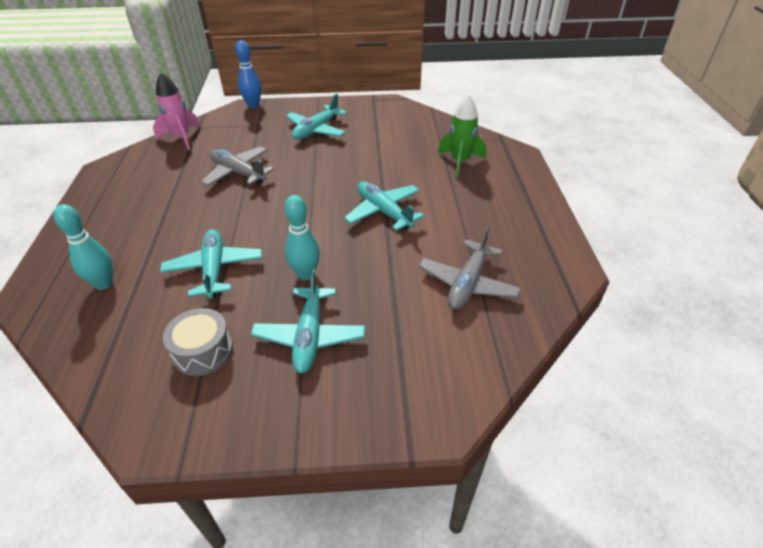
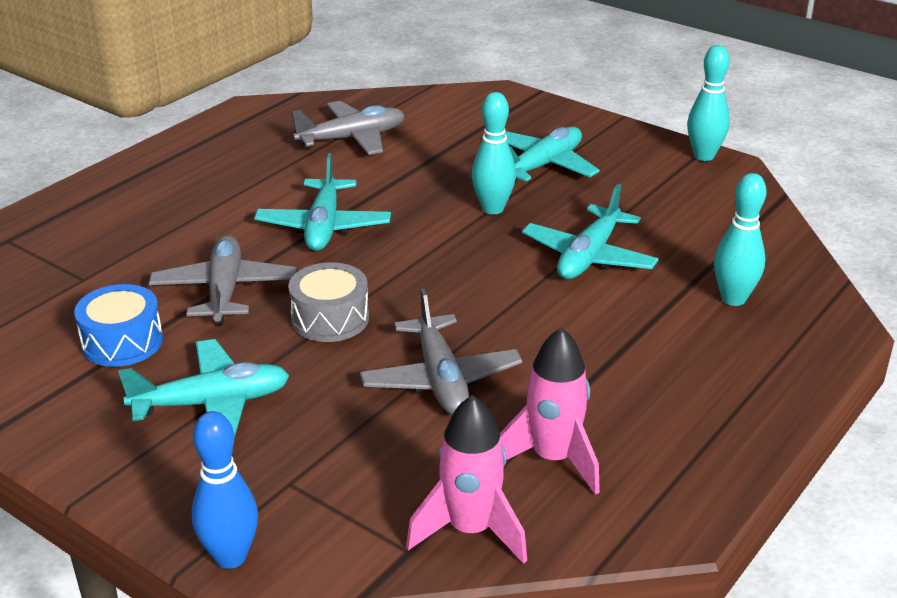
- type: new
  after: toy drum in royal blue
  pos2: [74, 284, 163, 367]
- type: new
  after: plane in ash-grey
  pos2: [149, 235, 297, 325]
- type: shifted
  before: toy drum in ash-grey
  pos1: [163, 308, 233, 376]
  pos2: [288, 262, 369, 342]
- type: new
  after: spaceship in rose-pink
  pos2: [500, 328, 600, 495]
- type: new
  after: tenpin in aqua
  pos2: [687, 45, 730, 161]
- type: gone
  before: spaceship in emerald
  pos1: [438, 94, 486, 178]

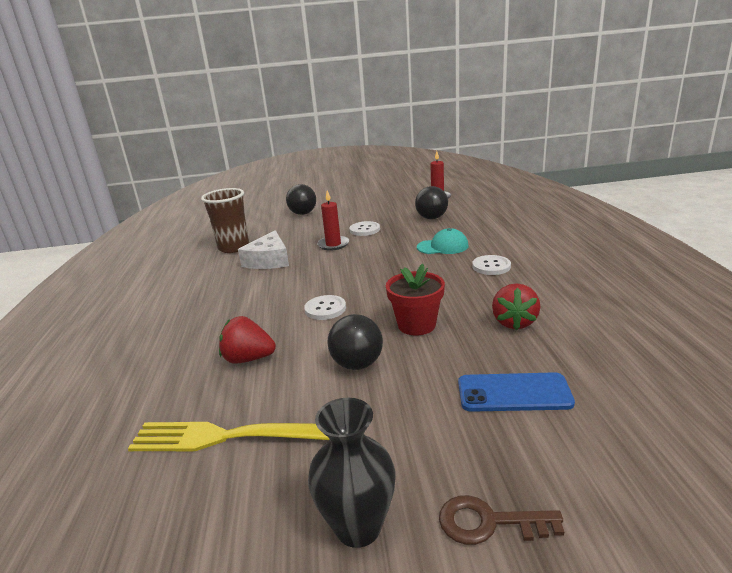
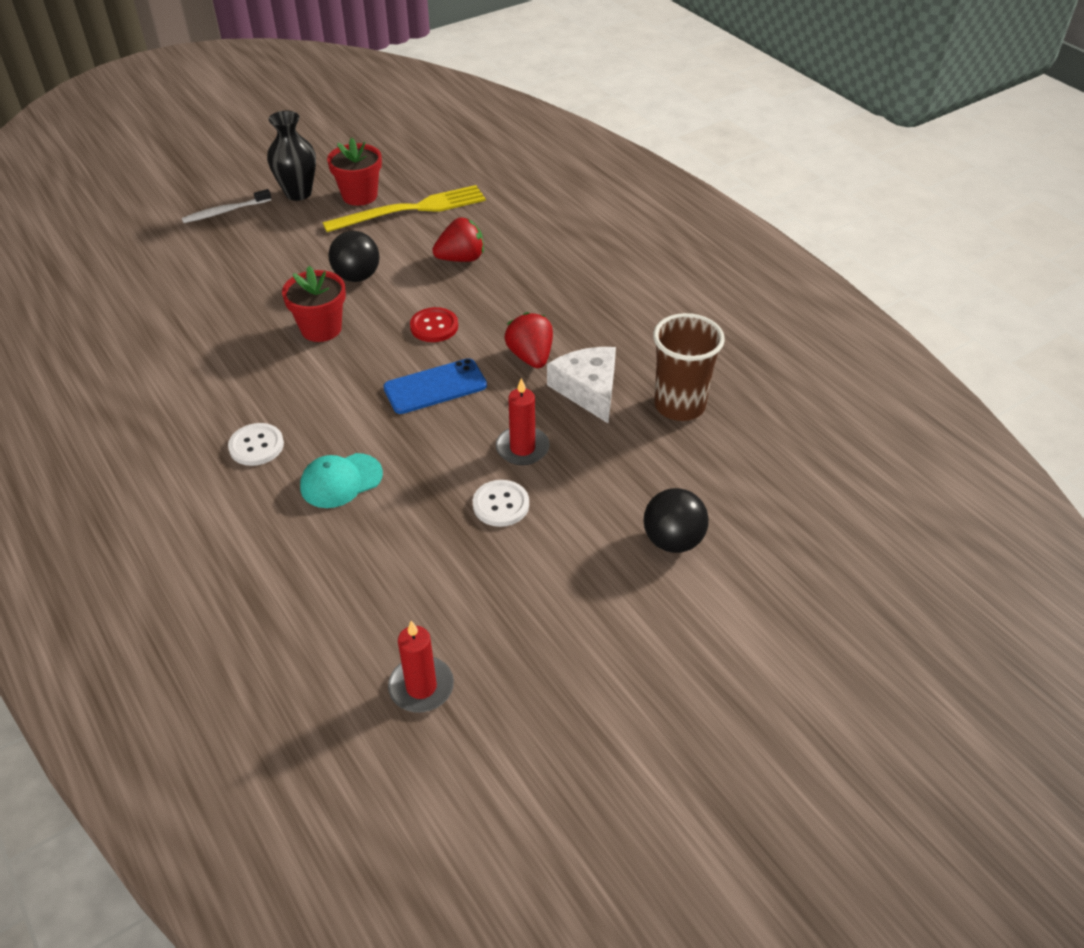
- type: swapped
  before: key in russet
  after: tooth brush in pure white
  pos1: [439, 495, 564, 545]
  pos2: [182, 189, 271, 223]
- type: new
  after: flower pot in red
  pos2: [327, 138, 382, 206]
- type: shifted
  before: mobile phone in royal blue
  pos1: [458, 372, 575, 412]
  pos2: [383, 358, 487, 414]
- type: repainted
  before: shirt button in pure white
  after: shirt button in red
  pos1: [304, 295, 346, 320]
  pos2: [410, 307, 458, 342]
- type: shifted
  before: strawberry in red
  pos1: [492, 283, 540, 330]
  pos2: [505, 312, 553, 368]
- type: gone
  before: sphere in black
  pos1: [415, 186, 448, 219]

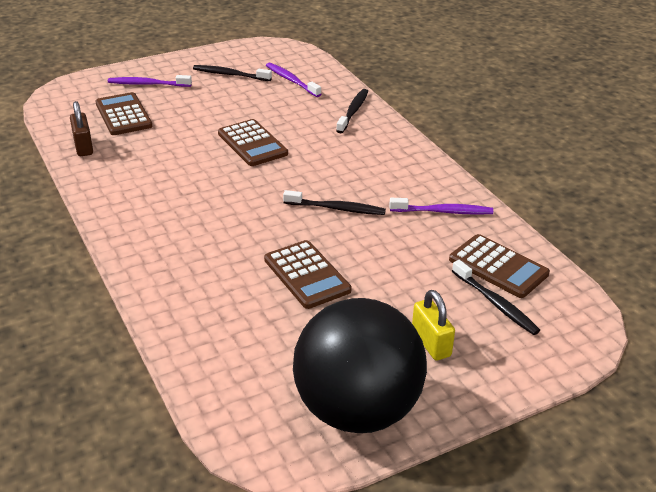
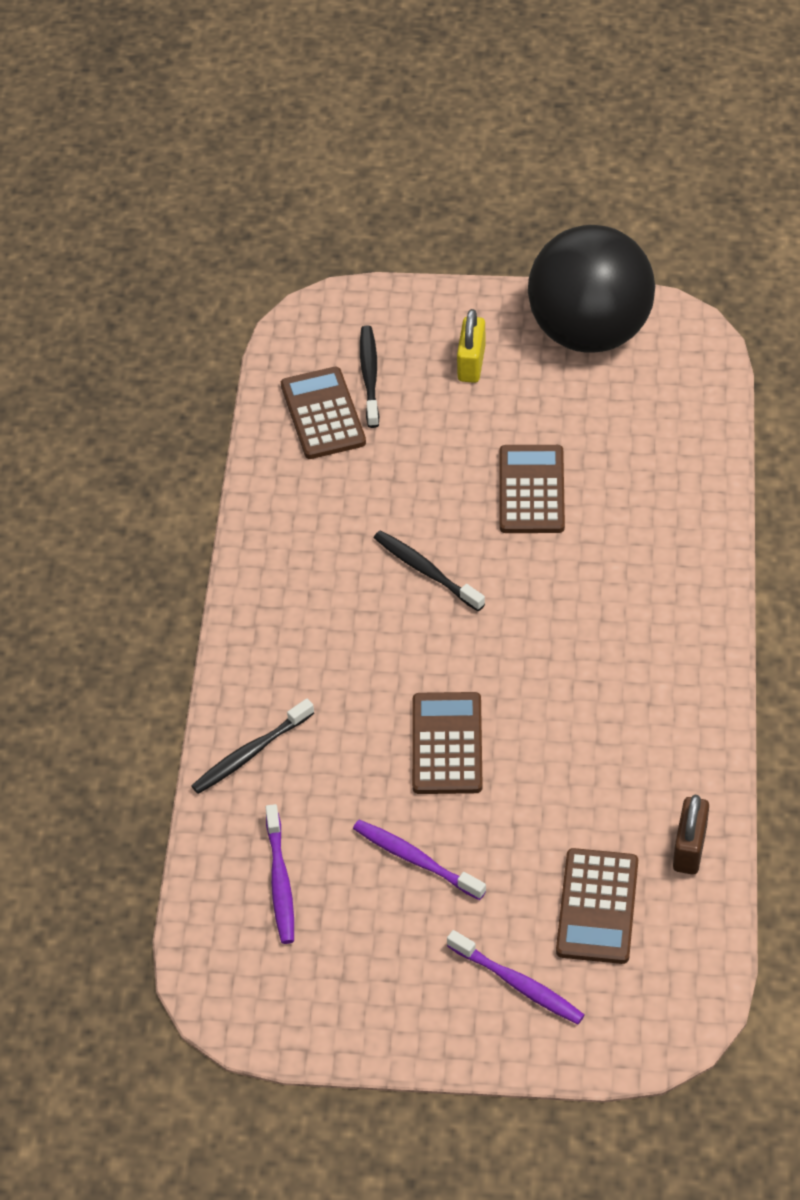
- type: shifted
  before: tooth brush in royal purple
  pos1: [389, 198, 493, 215]
  pos2: [353, 820, 486, 900]
- type: gone
  before: tooth brush in black
  pos1: [193, 65, 272, 81]

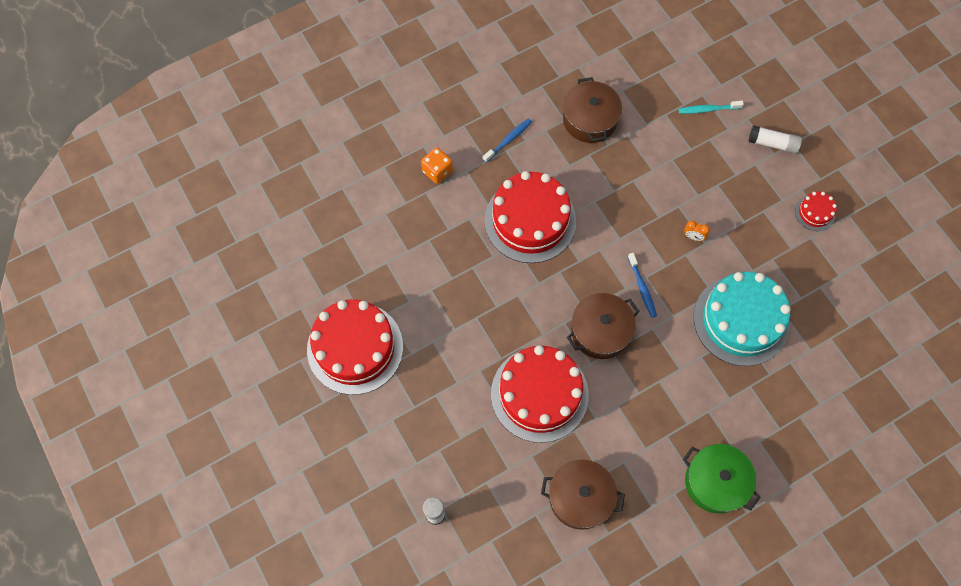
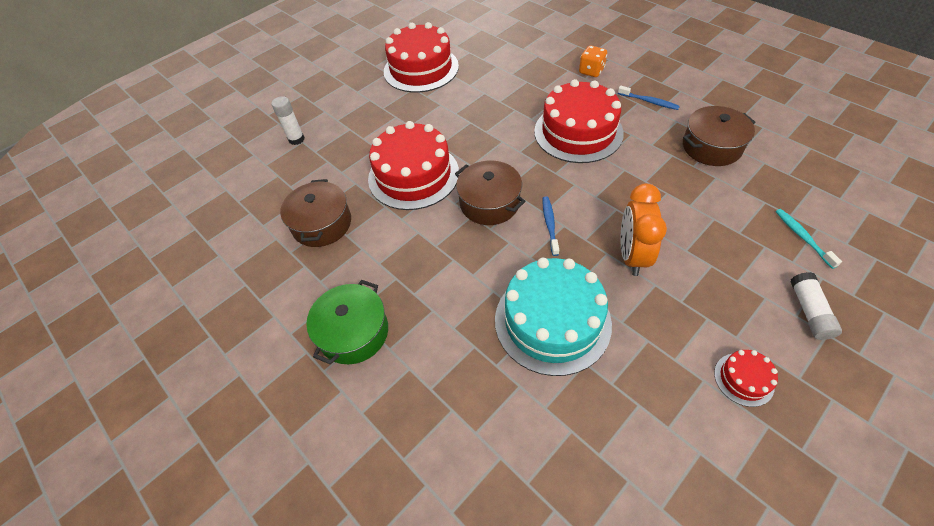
- type: rotated
  before: tooth brush in royal blue
  pos1: [628, 253, 657, 318]
  pos2: [543, 196, 559, 256]
  turn: 120
- type: scaled
  before: clock in bright orange
  pos1: [684, 220, 710, 241]
  pos2: [621, 184, 667, 276]
  scale: 2.37

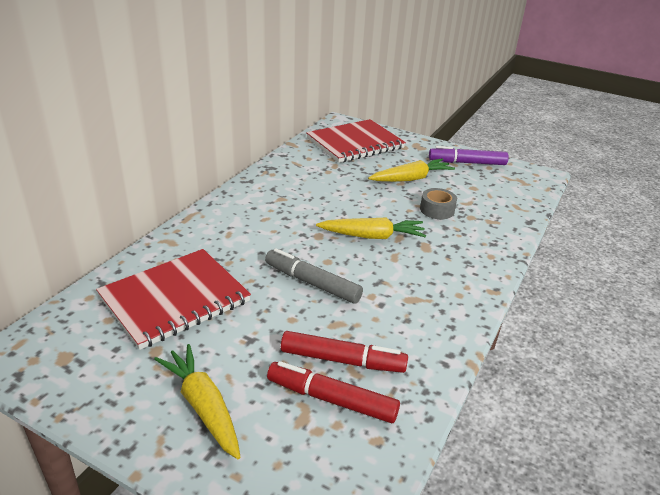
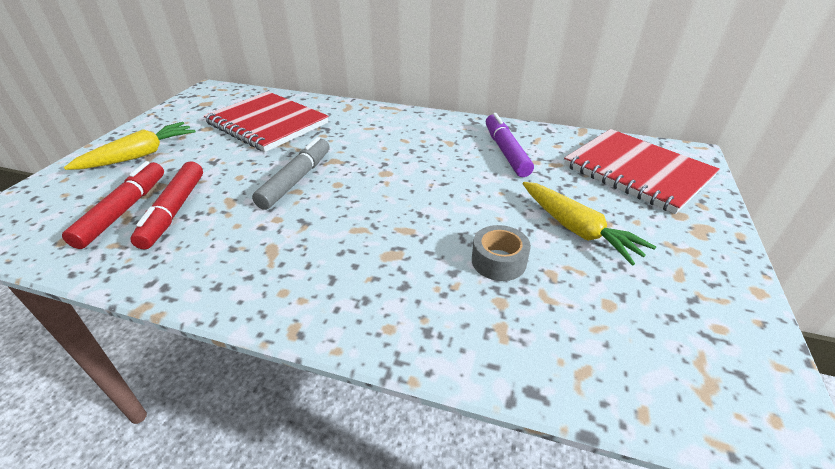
- type: shifted
  before: marker pen in royal purple
  pos1: [429, 146, 509, 165]
  pos2: [486, 113, 534, 177]
- type: gone
  before: toy carrot in yellow
  pos1: [316, 217, 426, 239]

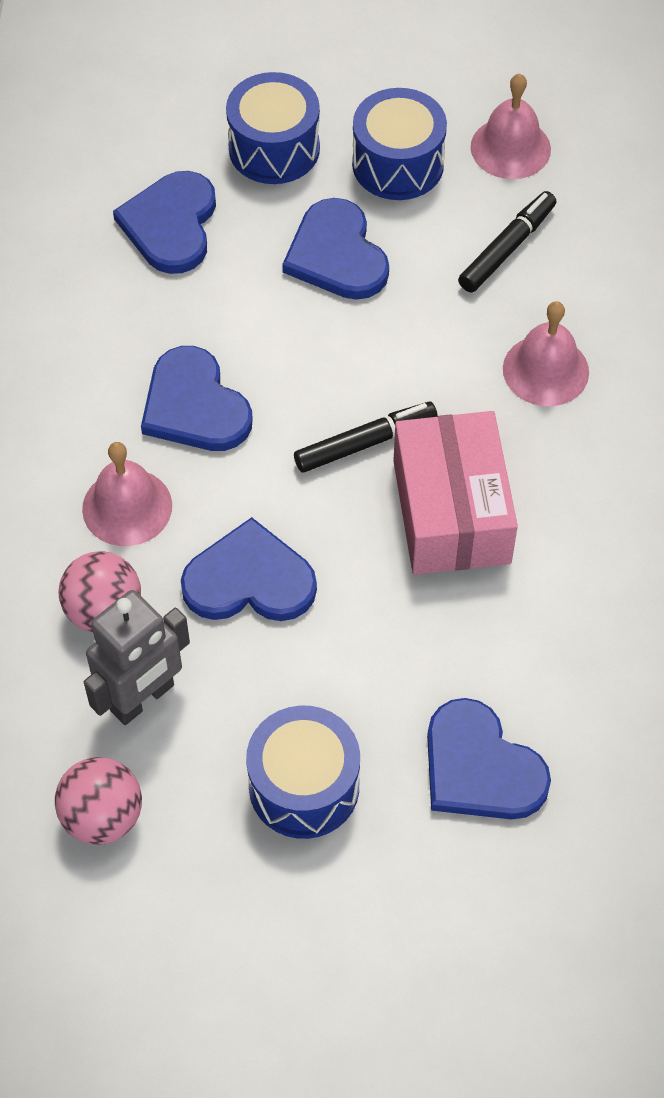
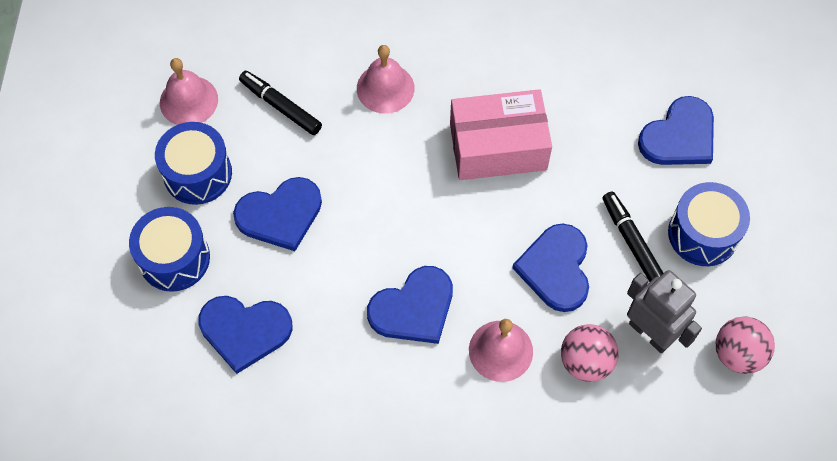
- type: shifted
  before: marker pen in black
  pos1: [294, 402, 438, 473]
  pos2: [602, 191, 663, 282]

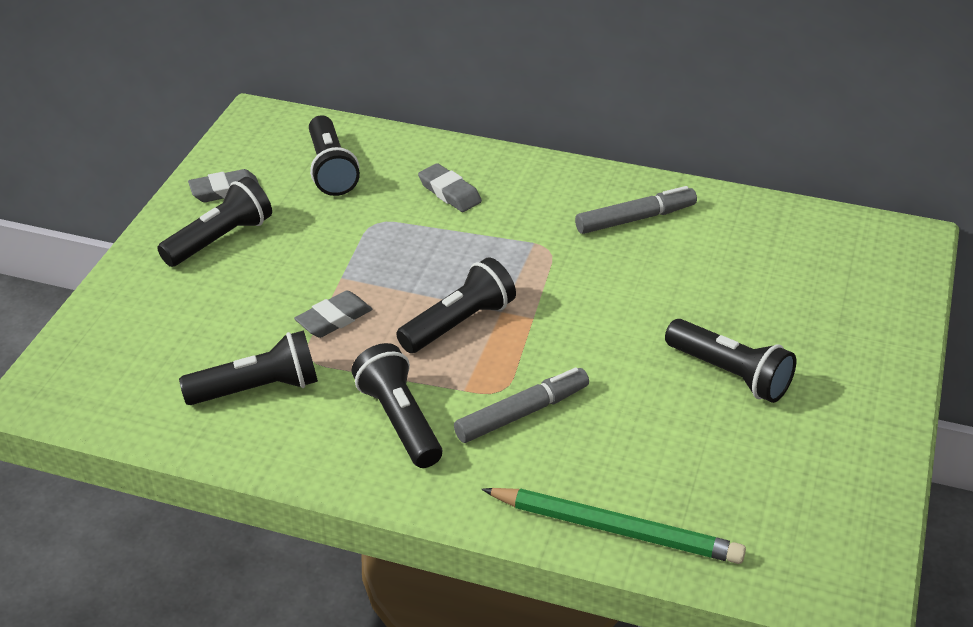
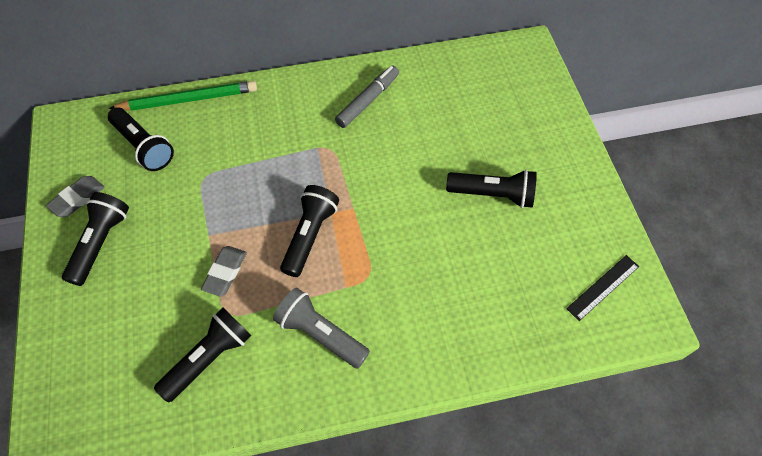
- type: shifted
  before: wooden pencil in emerald
  pos1: [481, 488, 746, 564]
  pos2: [109, 81, 257, 111]
- type: repainted
  before: torch in black
  after: torch in ash-grey
  pos1: [352, 343, 442, 468]
  pos2: [273, 288, 370, 369]
- type: new
  after: straightedge in black
  pos2: [566, 255, 639, 321]
- type: gone
  before: pencil eraser in ash-grey
  pos1: [418, 163, 482, 212]
- type: gone
  before: marker pen in ash-grey
  pos1: [454, 367, 589, 443]

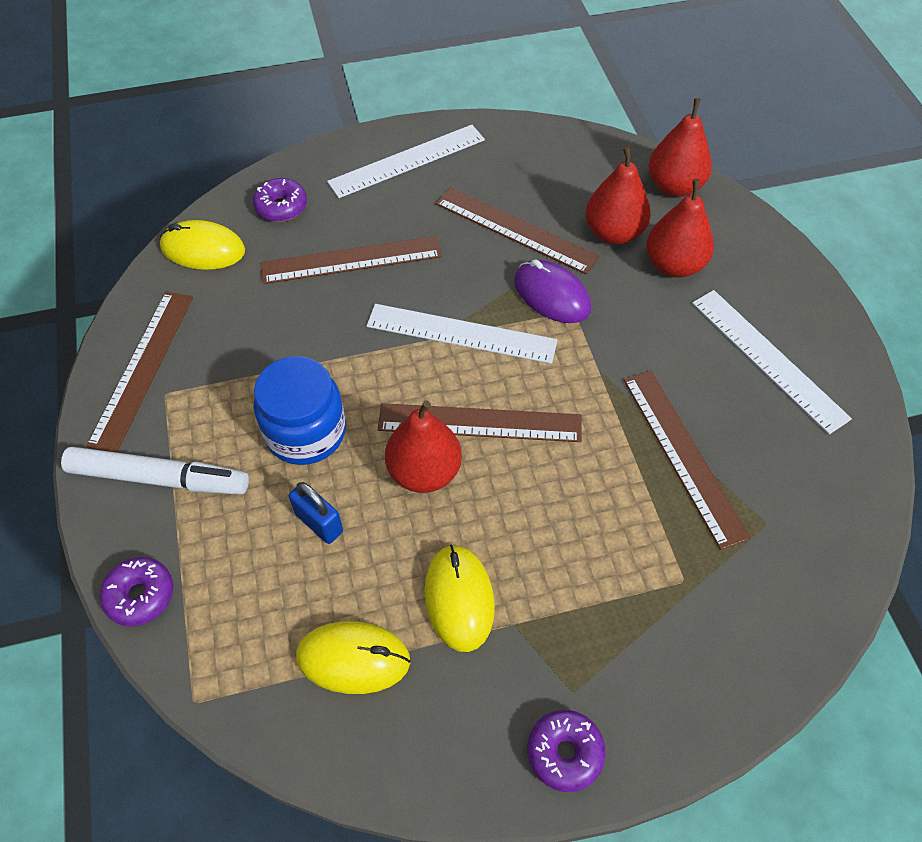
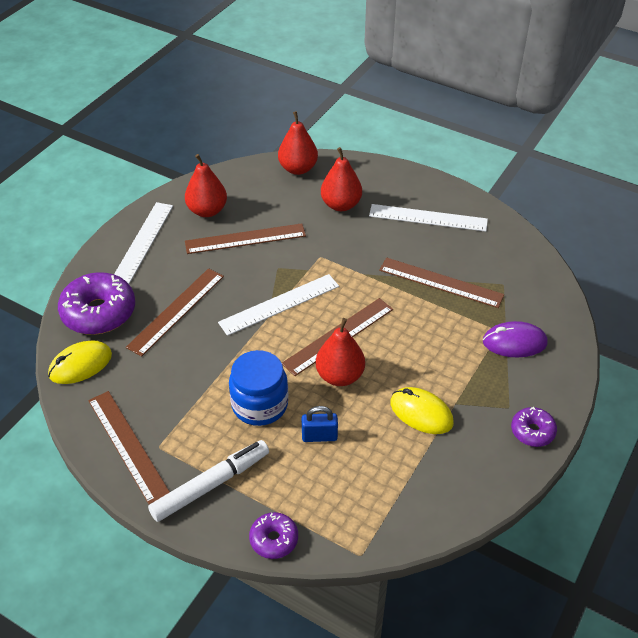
- type: scaled
  before: donut in royal purple
  pos1: [253, 178, 307, 222]
  pos2: [58, 272, 135, 335]
  scale: 1.88
- type: shifted
  before: pear fruit in red
  pos1: [586, 146, 651, 245]
  pos2: [185, 154, 227, 217]
- type: shifted
  before: computer mouse in royal purple
  pos1: [514, 259, 591, 323]
  pos2: [483, 321, 548, 358]
- type: gone
  before: computer mouse in yellow
  pos1: [296, 621, 411, 694]

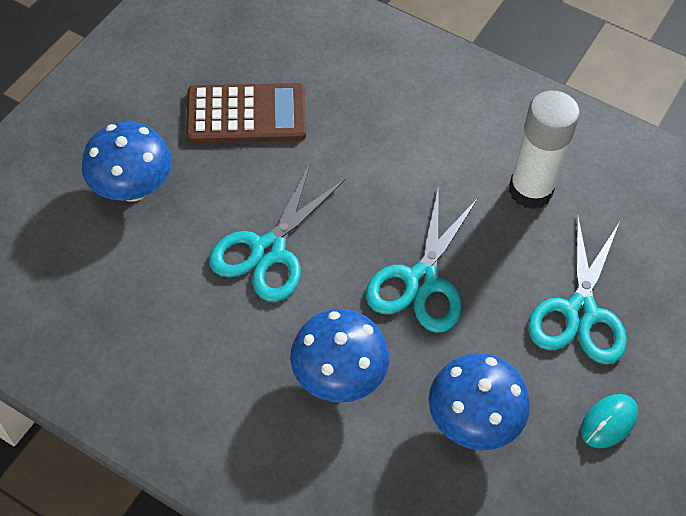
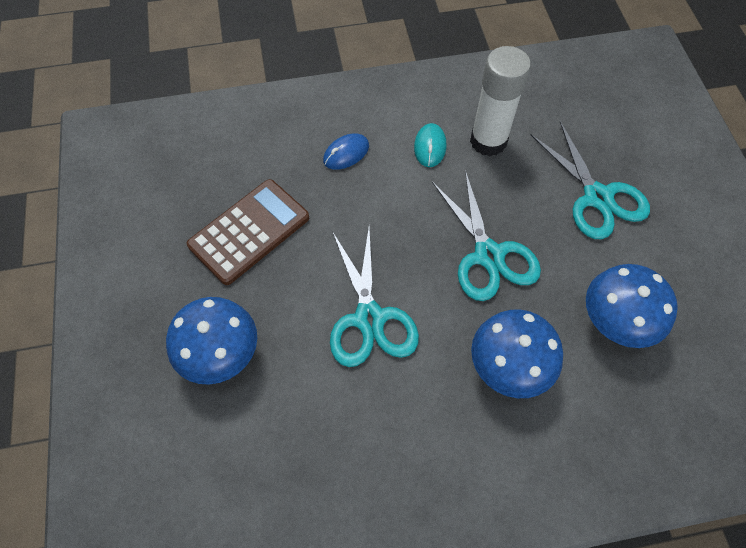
- type: new
  after: computer mouse in royal blue
  pos2: [323, 133, 369, 170]
- type: shifted
  before: computer mouse in aqua
  pos1: [581, 394, 638, 448]
  pos2: [414, 123, 447, 167]

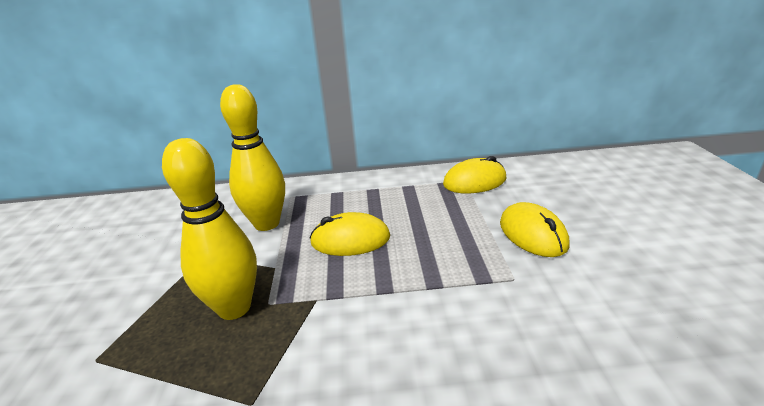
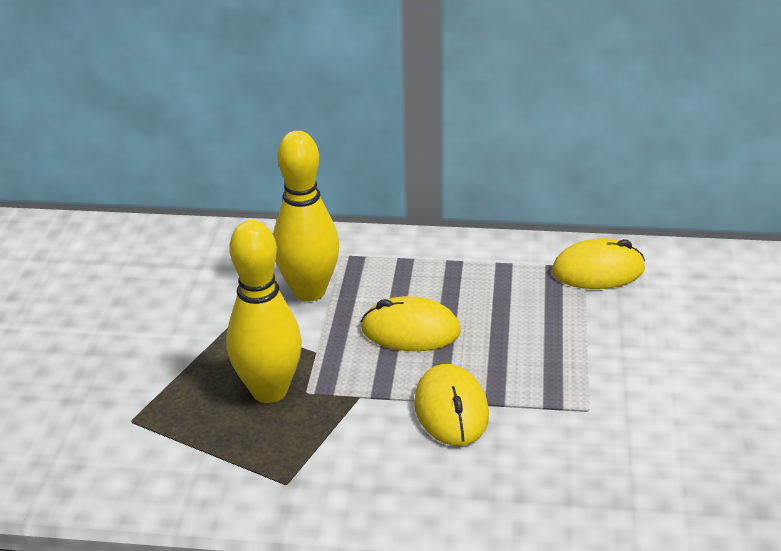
- type: shifted
  before: computer mouse in yellow
  pos1: [500, 202, 569, 257]
  pos2: [414, 364, 489, 446]

